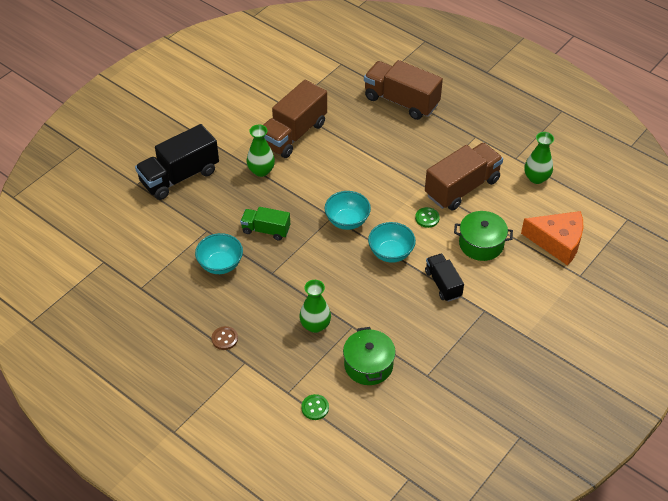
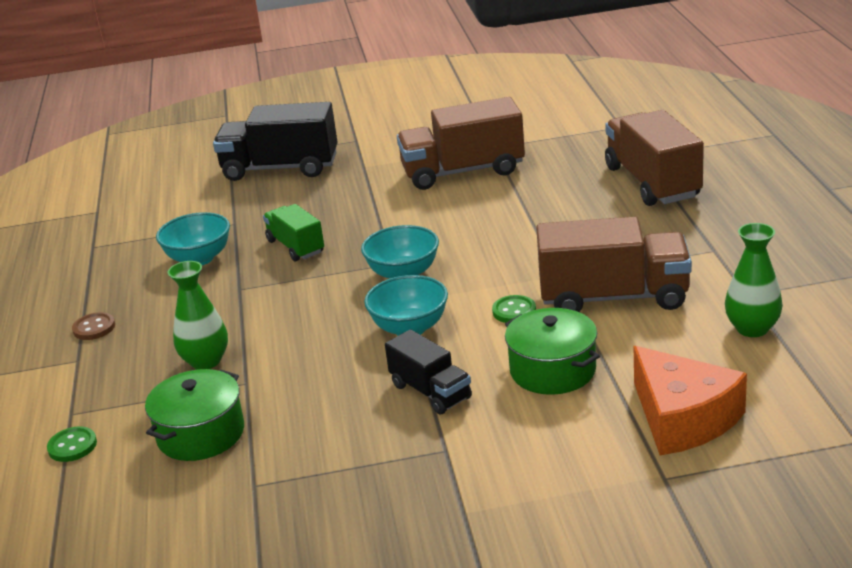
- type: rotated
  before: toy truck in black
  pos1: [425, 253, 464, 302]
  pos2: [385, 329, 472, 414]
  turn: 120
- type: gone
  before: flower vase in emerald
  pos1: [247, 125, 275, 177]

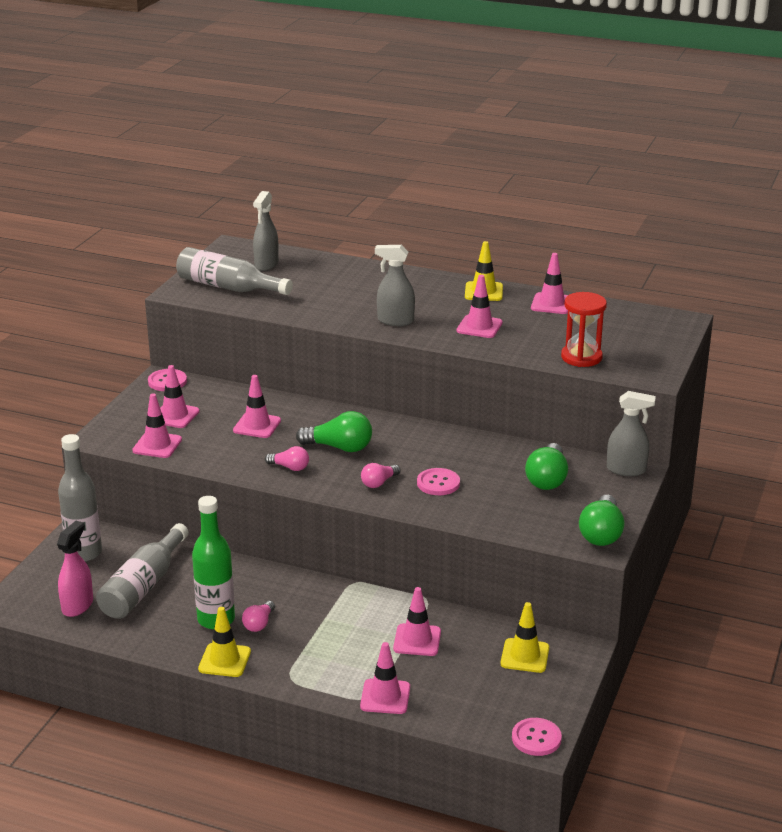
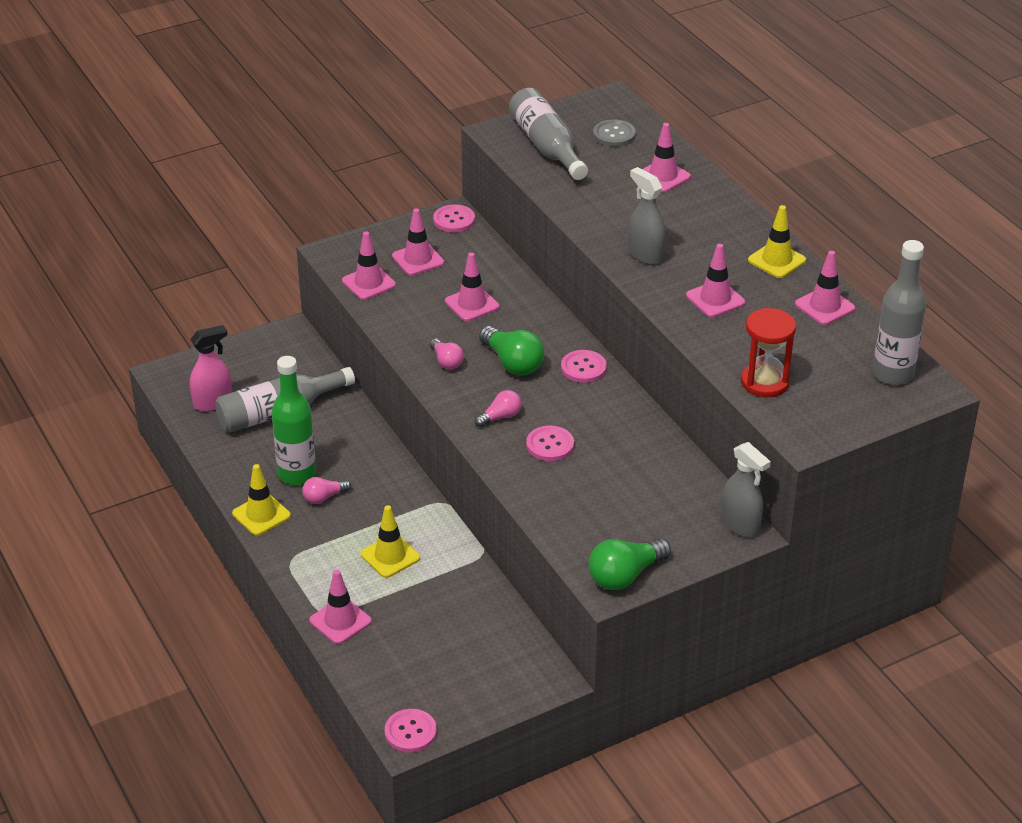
- type: shifted
  before: road cone in yellow
  pos1: [501, 602, 549, 673]
  pos2: [361, 505, 420, 578]
- type: rotated
  before: light bulb in rose-pink
  pos1: [361, 463, 401, 488]
  pos2: [475, 390, 521, 427]
  turn: 150
- type: new
  after: shirt button in rose-pink
  pos2: [561, 350, 607, 383]
- type: swapped
  before: spray bottle in ash-grey
  after: shirt button in ash-grey
  pos1: [253, 191, 279, 271]
  pos2: [593, 119, 636, 147]
- type: shifted
  before: road cone in rose-pink
  pos1: [393, 587, 441, 656]
  pos2: [643, 123, 691, 192]
- type: shifted
  before: drink bottle in ash-grey
  pos1: [58, 434, 102, 562]
  pos2: [873, 240, 926, 385]
- type: gone
  before: light bulb in emerald
  pos1: [525, 443, 568, 490]

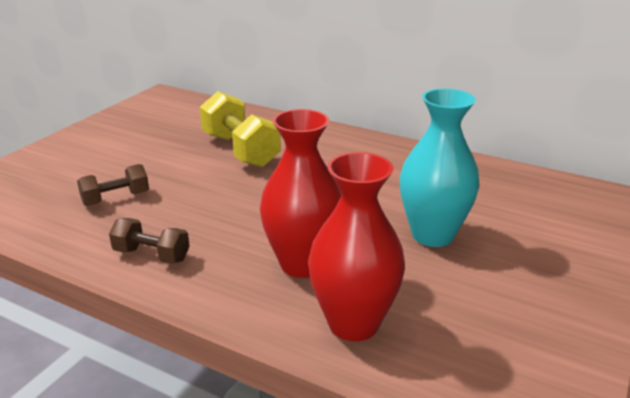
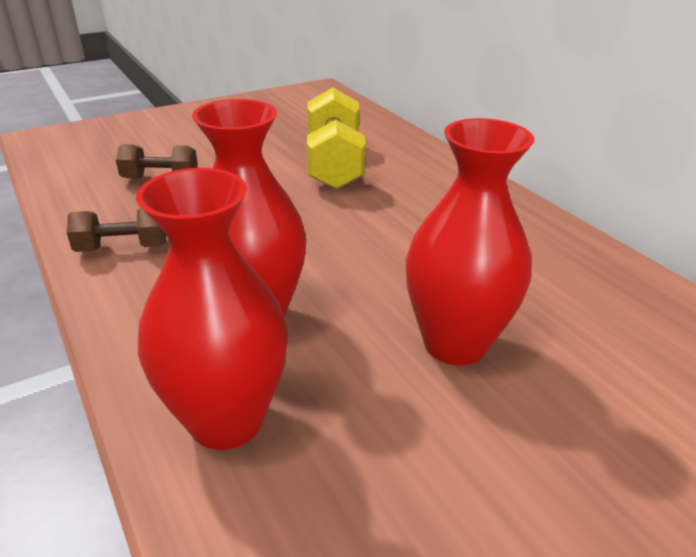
- type: rotated
  before: dumbbell in russet
  pos1: [109, 218, 190, 264]
  pos2: [67, 208, 166, 252]
  turn: -60
- type: repainted
  before: flower vase in aqua
  after: flower vase in red
  pos1: [399, 88, 479, 247]
  pos2: [406, 118, 535, 366]

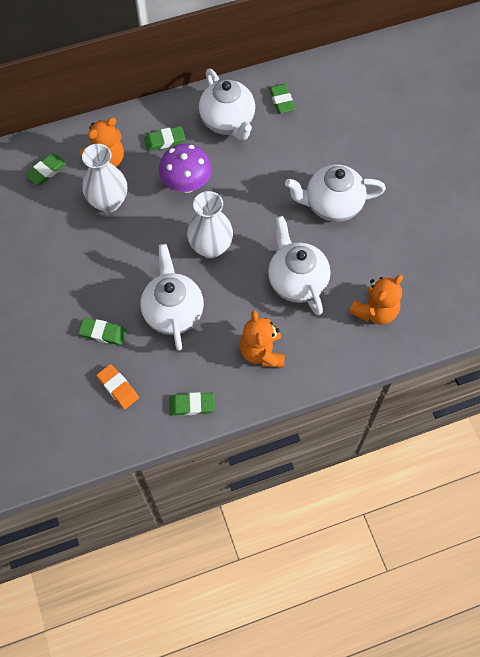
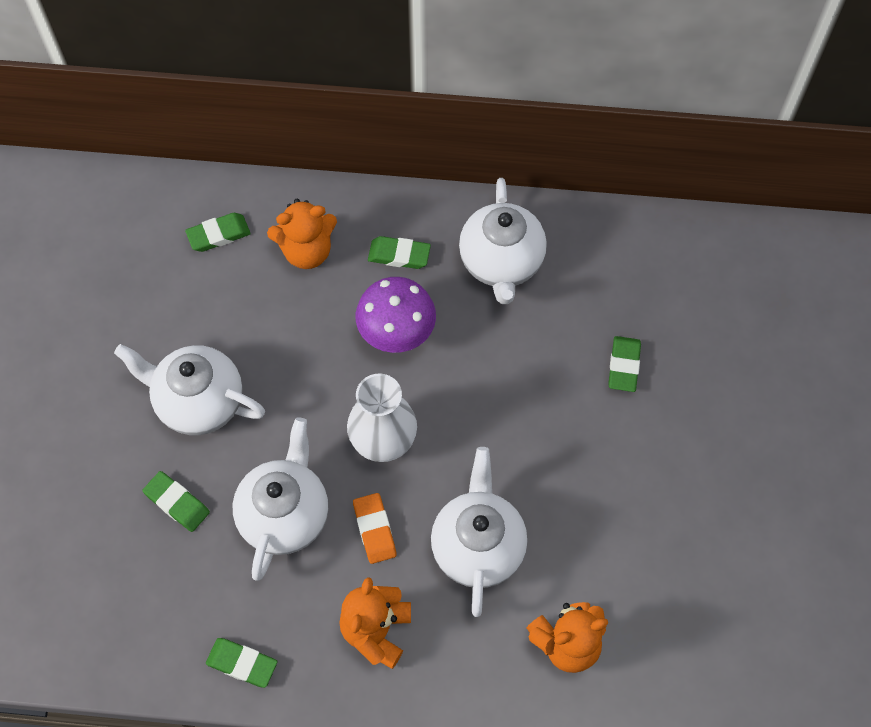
- type: shifted
  before: tea pot in pure white
  pos1: [285, 165, 386, 222]
  pos2: [114, 344, 265, 435]
- type: shifted
  before: pencil eraser in bright orange
  pos1: [96, 364, 139, 409]
  pos2: [353, 493, 397, 564]
- type: shifted
  before: pencil eraser in emerald
  pos1: [269, 84, 295, 113]
  pos2: [608, 336, 641, 392]
- type: gone
  before: flower vase in pure white
  pos1: [82, 144, 127, 213]

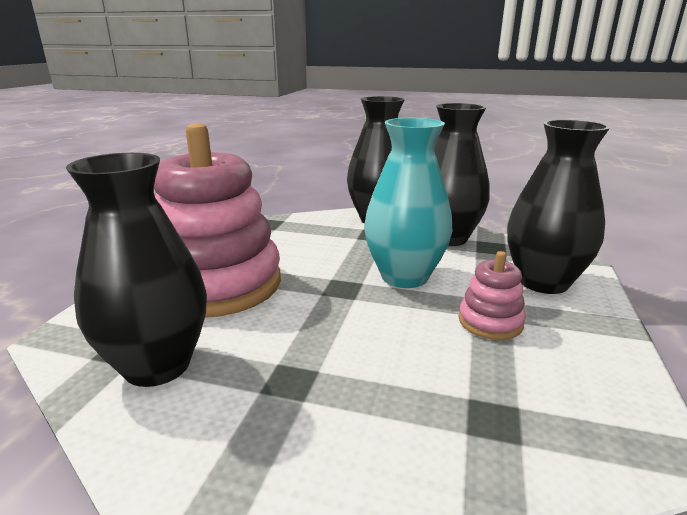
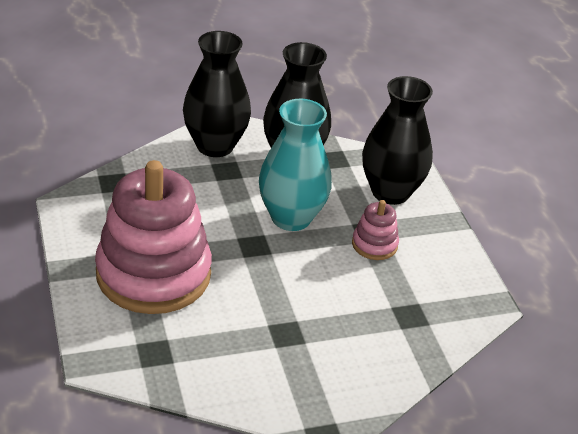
- type: gone
  before: flower vase in black
  pos1: [66, 153, 207, 387]

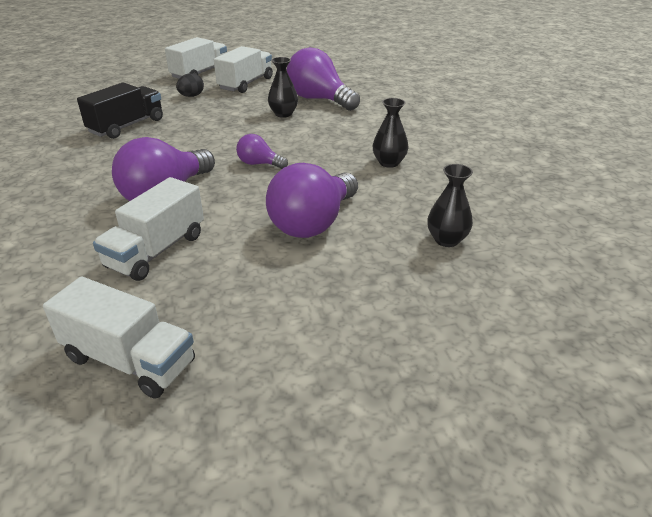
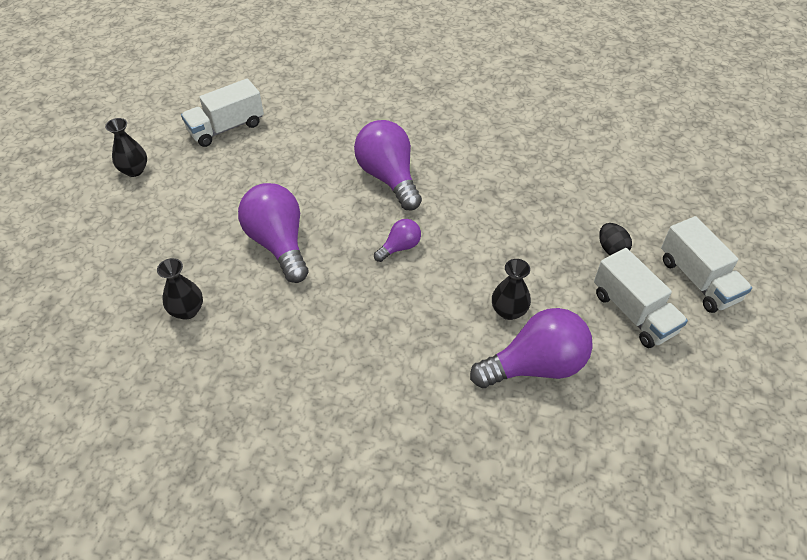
- type: shifted
  before: flower vase in black
  pos1: [373, 98, 409, 168]
  pos2: [105, 118, 147, 177]
- type: gone
  before: toy truck in black
  pos1: [77, 82, 163, 139]
- type: gone
  before: toy truck in pure white
  pos1: [93, 177, 204, 281]

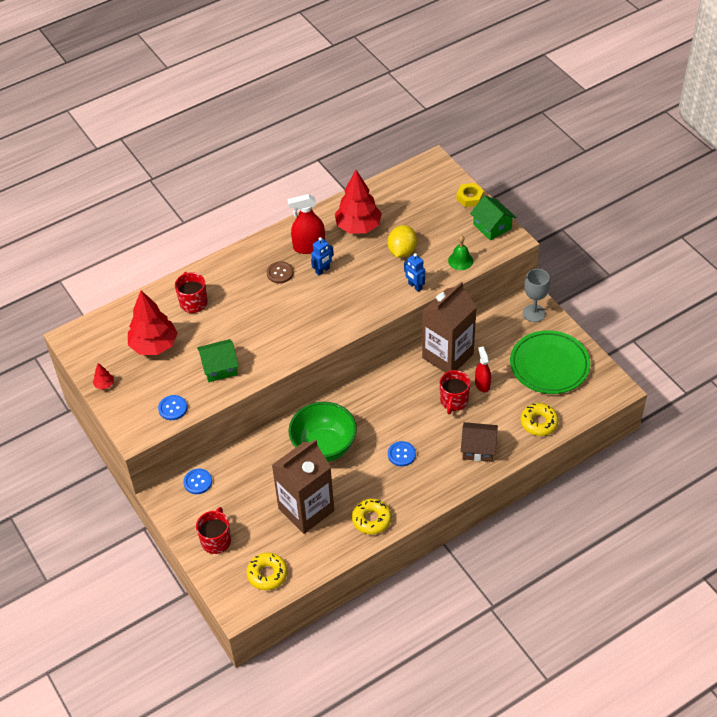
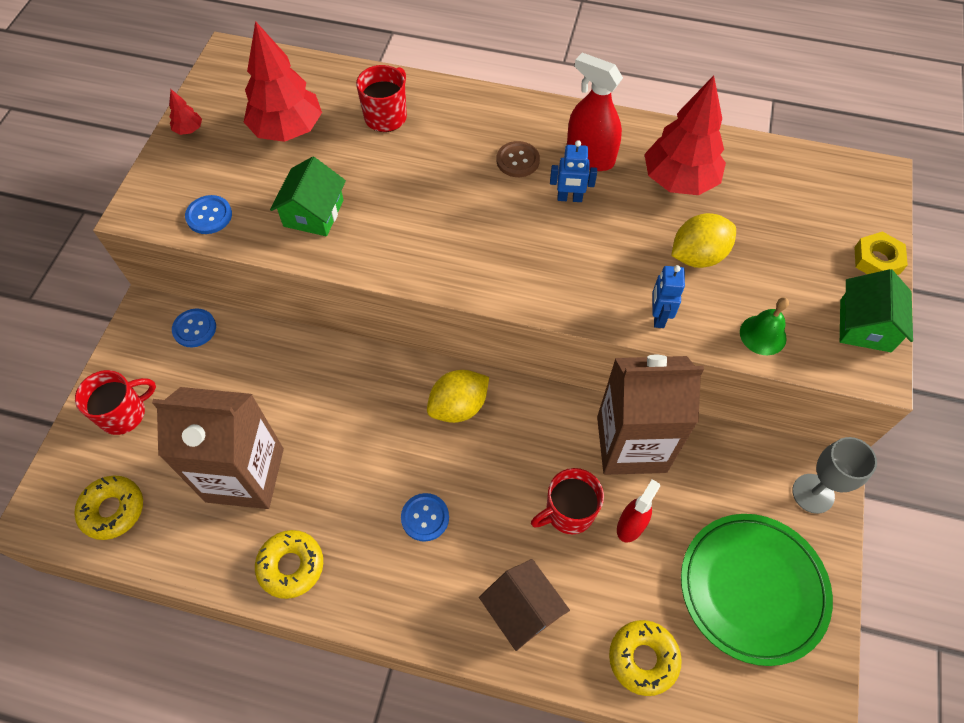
- type: rotated
  before: house in emerald
  pos1: [197, 339, 239, 382]
  pos2: [270, 157, 346, 236]
  turn: 75
- type: new
  after: lemon in yellow
  pos2: [427, 370, 489, 423]
- type: gone
  before: deep dish in emerald
  pos1: [288, 402, 357, 462]

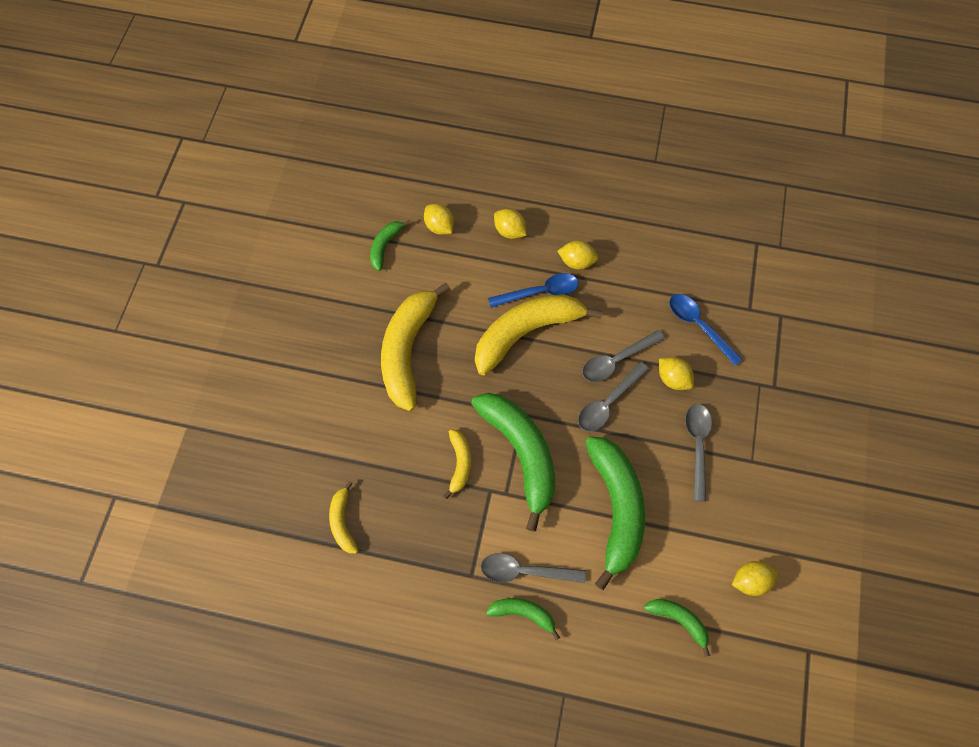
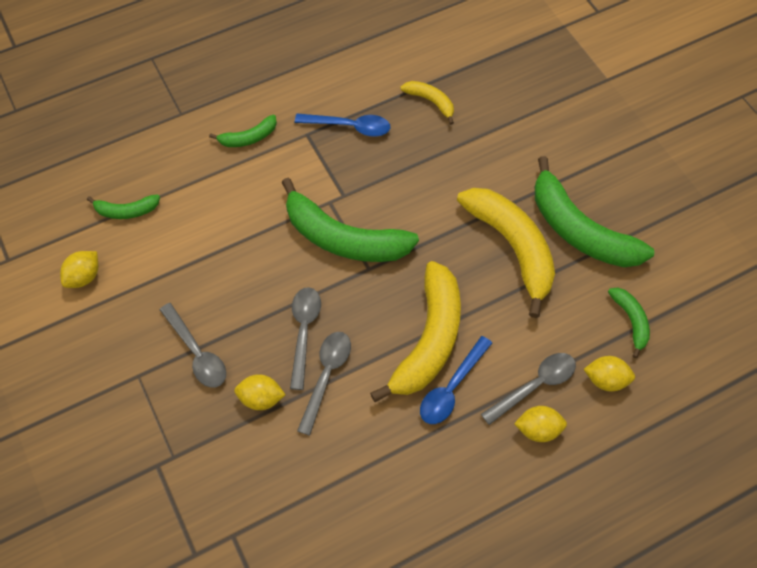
- type: shifted
  before: teaspoon in royal blue
  pos1: [669, 294, 742, 366]
  pos2: [295, 114, 390, 137]
- type: shifted
  before: teaspoon in ash-grey
  pos1: [481, 553, 586, 583]
  pos2: [481, 353, 576, 425]
- type: shifted
  before: banana fruit in emerald
  pos1: [585, 436, 645, 590]
  pos2: [535, 156, 654, 267]
- type: gone
  before: banana fruit in yellow
  pos1: [443, 429, 471, 499]
- type: gone
  before: lemon in yellow
  pos1: [557, 241, 598, 270]

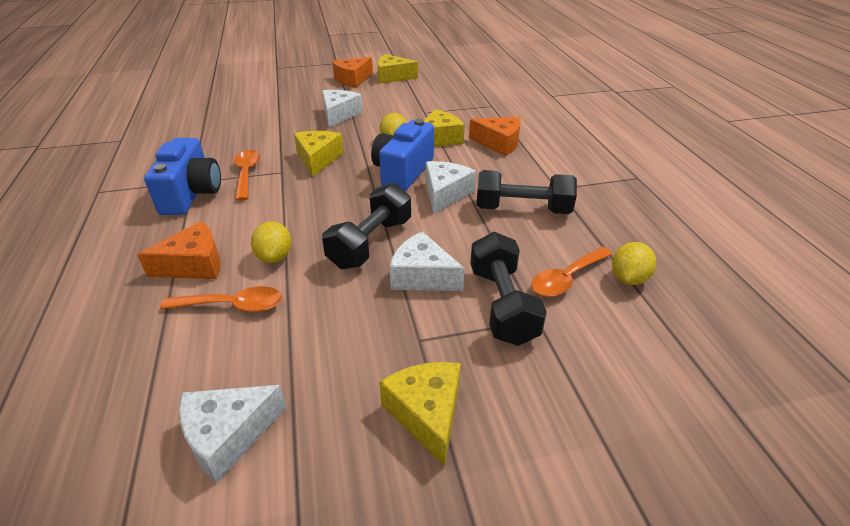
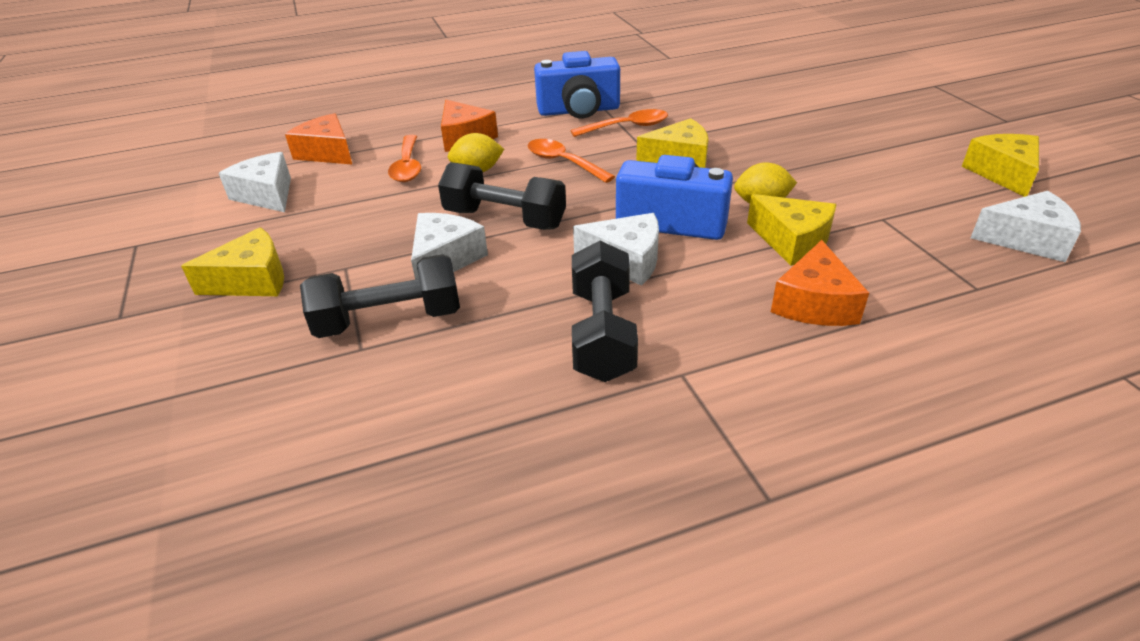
- type: shifted
  before: cheese in bright orange
  pos1: [332, 57, 373, 88]
  pos2: [285, 113, 352, 165]
- type: shifted
  before: teaspoon in bright orange
  pos1: [531, 247, 612, 297]
  pos2: [527, 139, 615, 183]
- type: shifted
  before: cheese in pure white
  pos1: [322, 90, 363, 128]
  pos2: [971, 191, 1081, 262]
- type: gone
  before: lemon in yellow
  pos1: [612, 242, 656, 285]

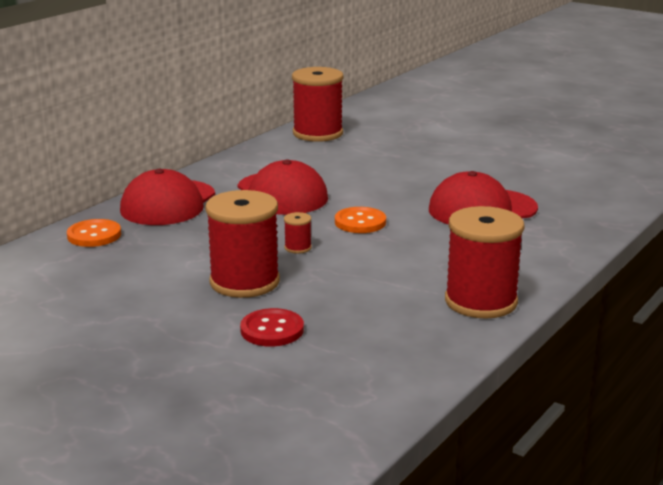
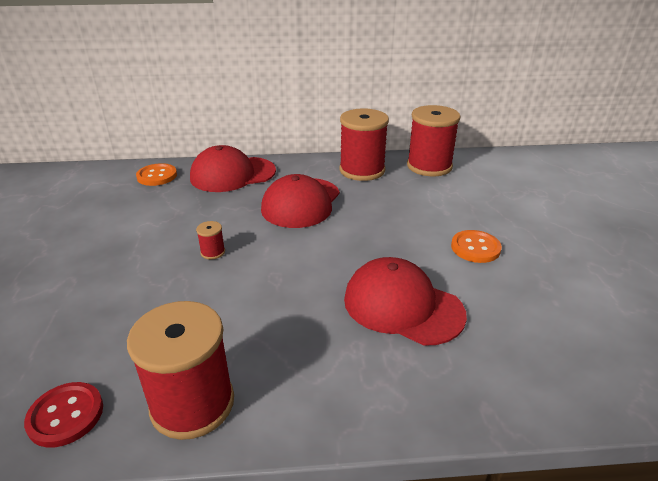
- type: shifted
  before: shirt button in red
  pos1: [240, 308, 304, 347]
  pos2: [24, 382, 103, 447]
- type: shifted
  before: spool in red
  pos1: [205, 190, 280, 298]
  pos2: [340, 108, 389, 181]
- type: shifted
  before: shirt button in bright orange
  pos1: [335, 207, 386, 233]
  pos2: [451, 230, 502, 263]

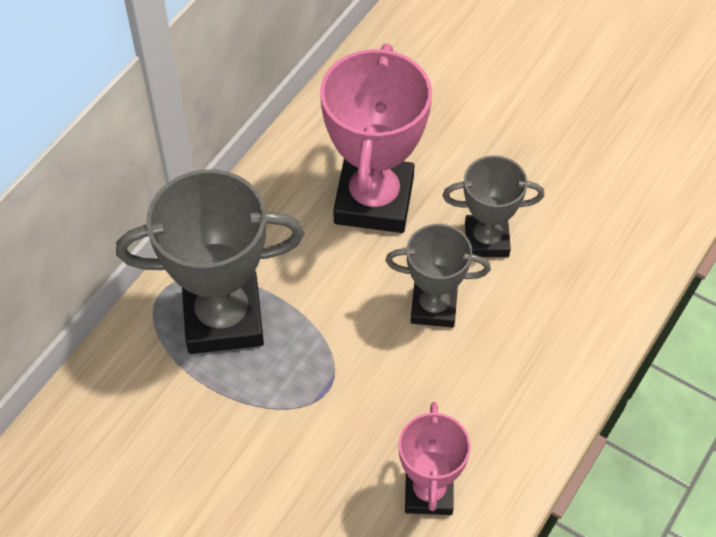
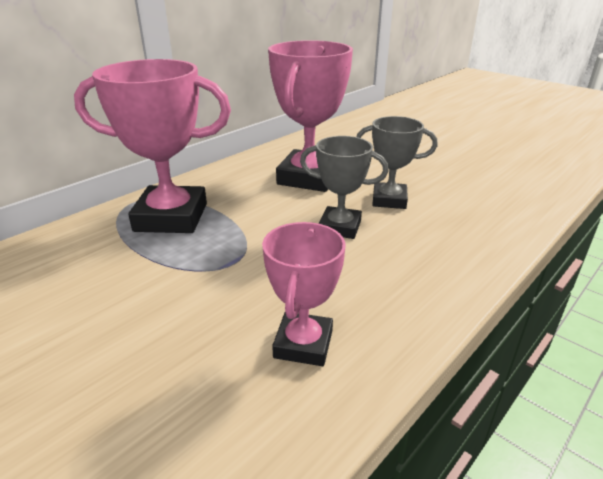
- type: repainted
  before: award cup in ash-grey
  after: award cup in rose-pink
  pos1: [116, 169, 305, 354]
  pos2: [74, 59, 231, 233]

